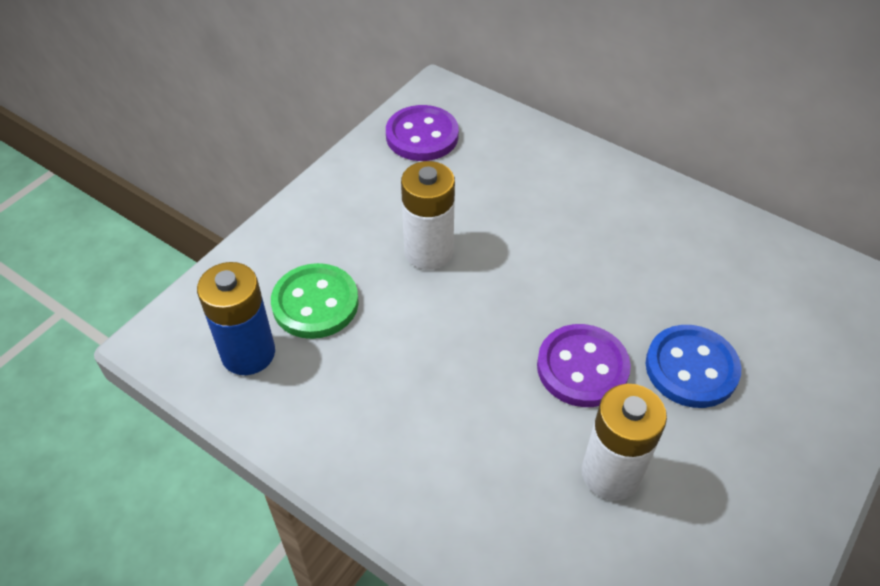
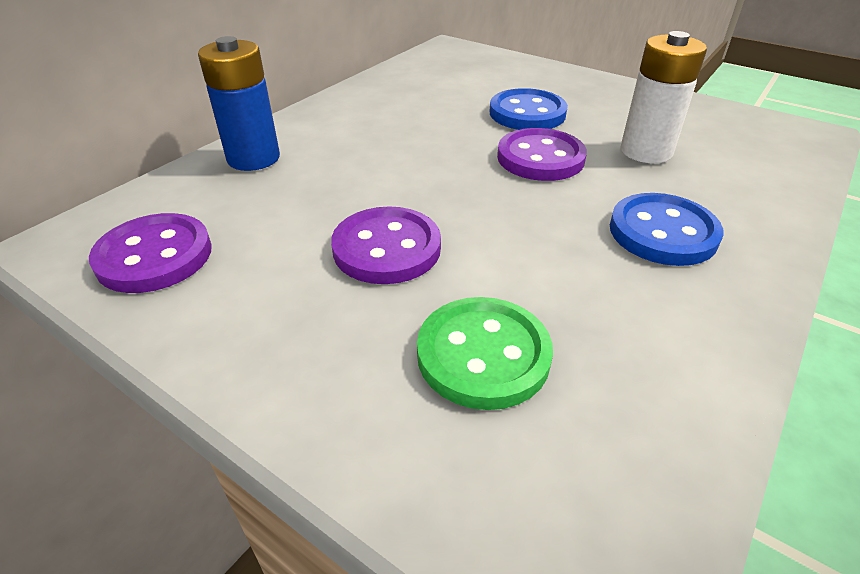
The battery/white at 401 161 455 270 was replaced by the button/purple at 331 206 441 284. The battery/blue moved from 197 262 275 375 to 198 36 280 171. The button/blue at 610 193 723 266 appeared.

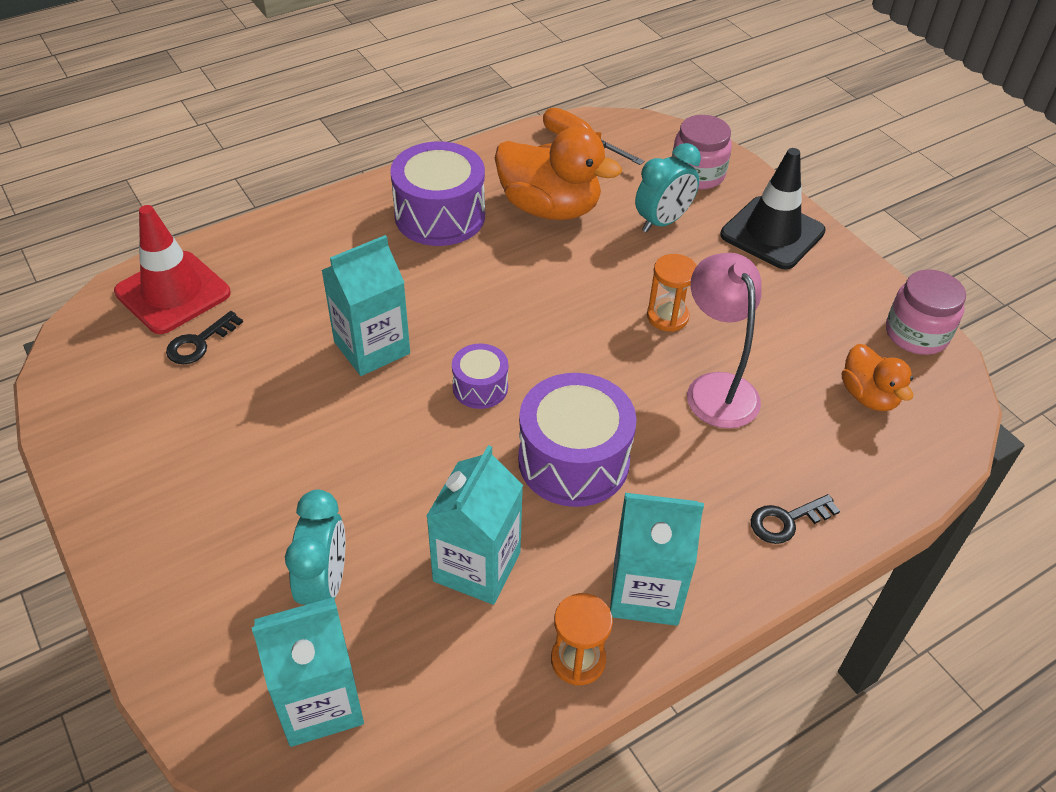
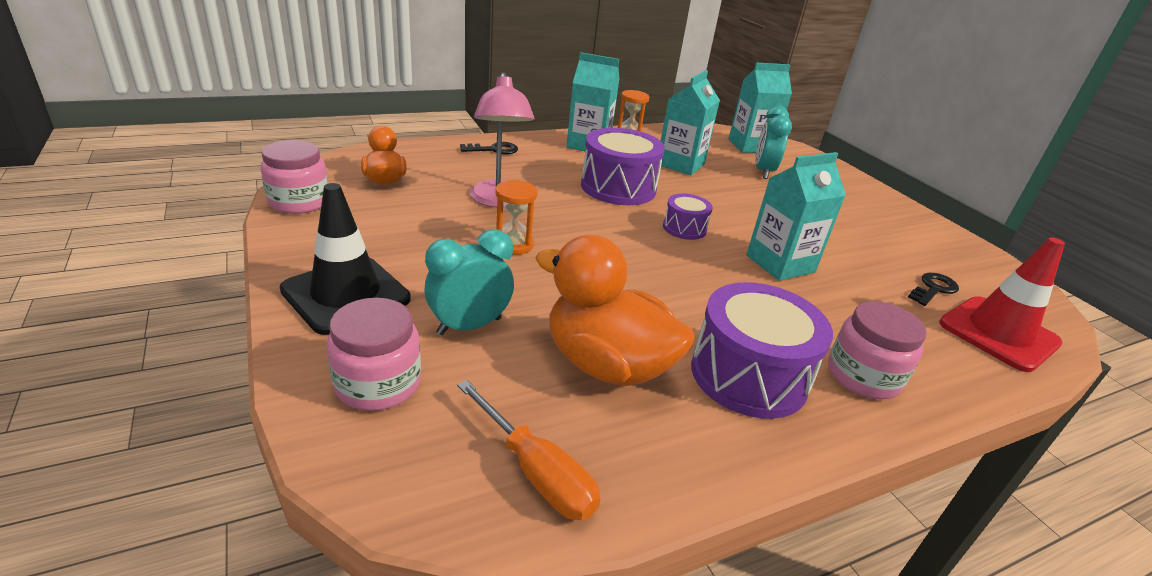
The jar/pink at 828 301 927 399 appeared.

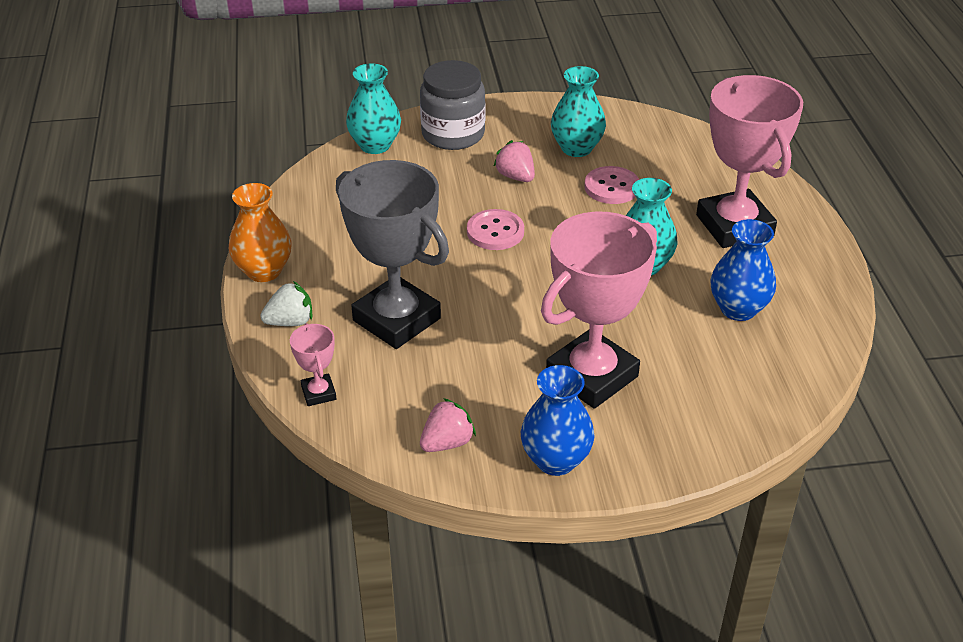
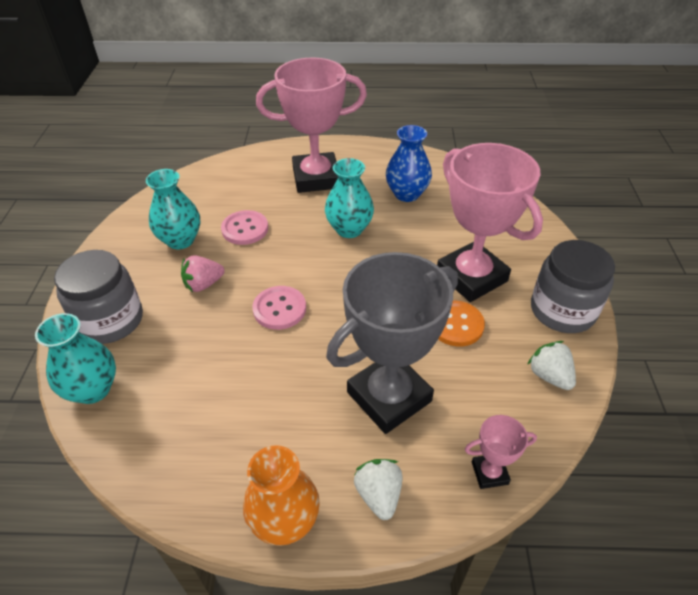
The vase/blue at 521 365 595 476 was replaced by the jar/grey at 531 240 615 333. The strawberry/pink at 420 398 476 452 became the strawberry/white at 527 341 576 390. The button/orange at 438 301 485 347 appeared.

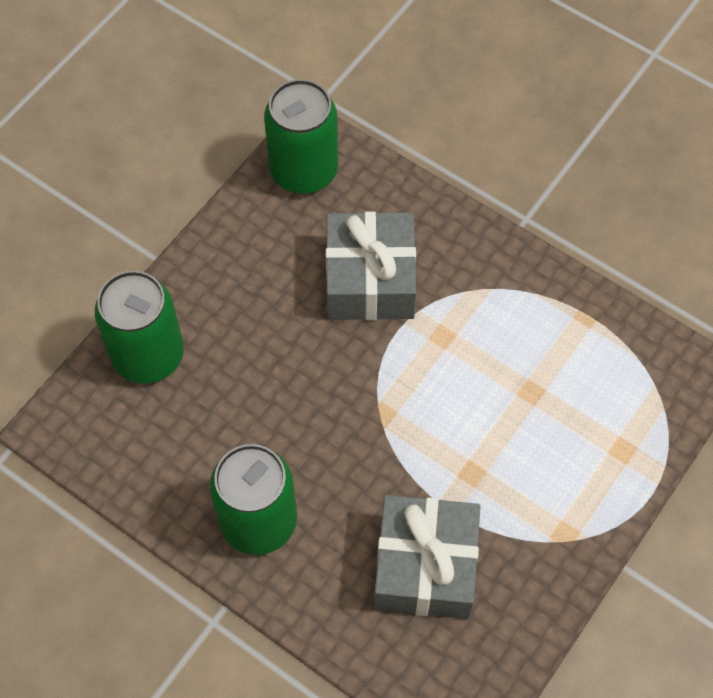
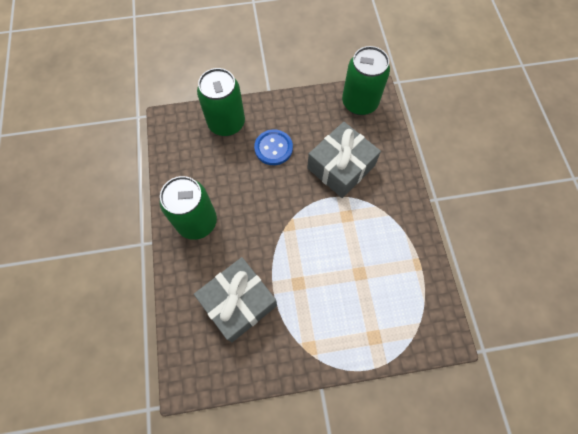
The button/blue at 254 129 293 165 appeared.

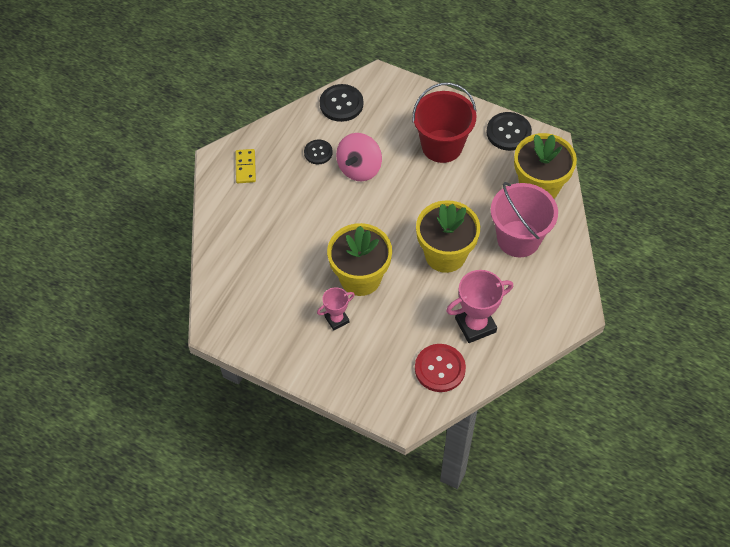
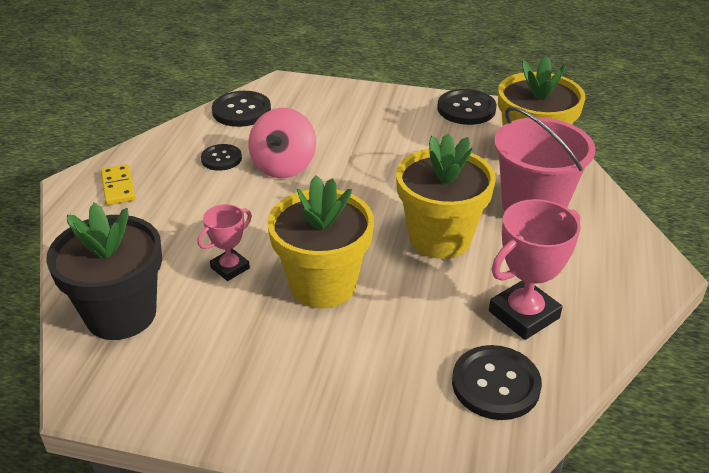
The bucket/red at 412 82 476 163 disappeared. The trophy/pink moved from 317 287 355 331 to 197 204 252 281. The button/red at 415 344 466 392 became the button/black at 452 345 542 420. The flower pot/black at 46 203 162 340 appeared.

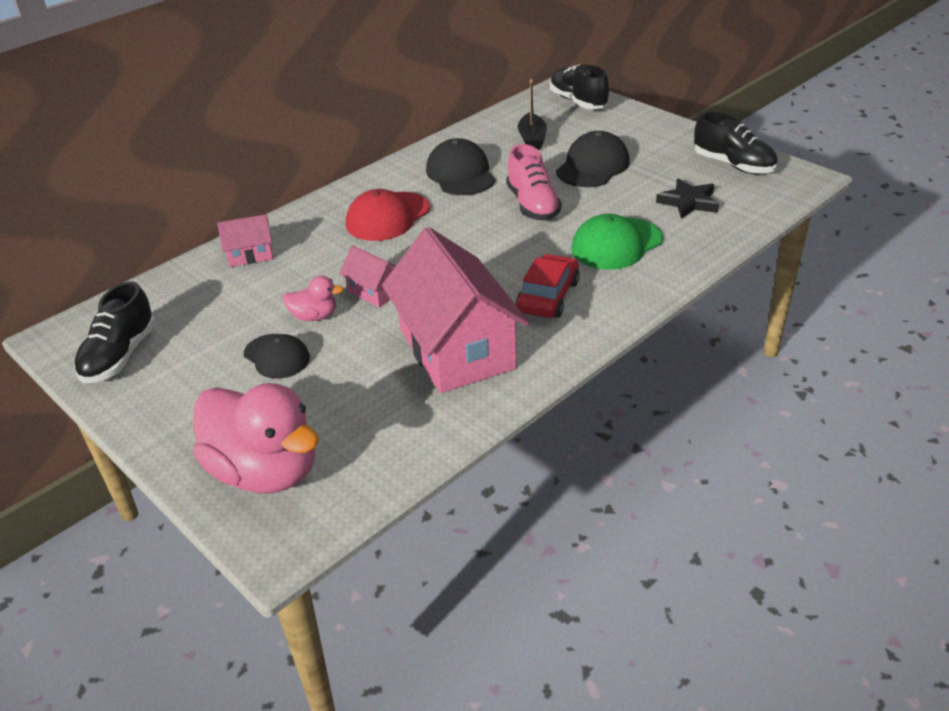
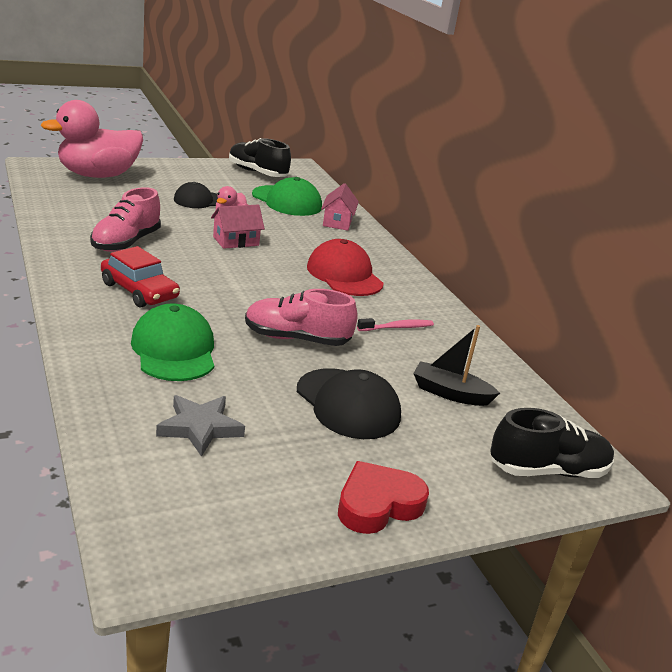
The shoe/black at 694 112 778 174 disappeared. The cap/black at 426 138 495 195 was replaced by the toothbrush/pink at 357 318 434 331. The star/black at 656 178 719 219 became the star/grey at 156 395 245 457. The house/pink at 382 227 530 393 was replaced by the shoe/pink at 90 187 161 252. The cap/green at 252 177 322 216 appeared. The heart/red at 338 461 429 534 appeared.

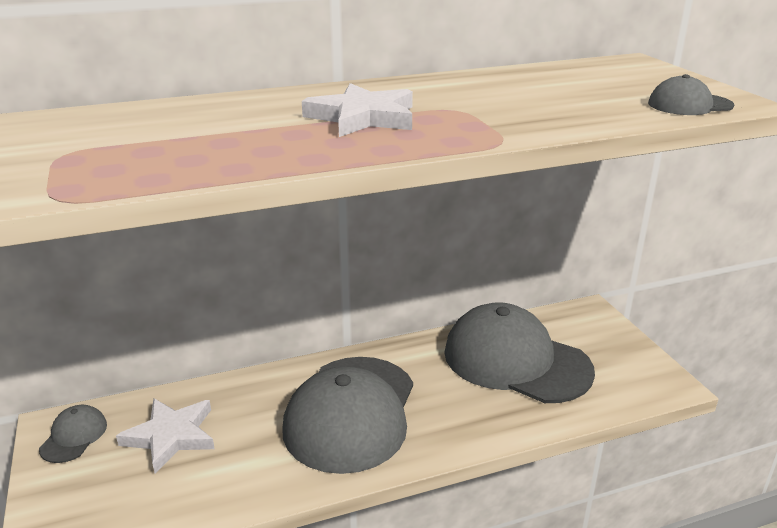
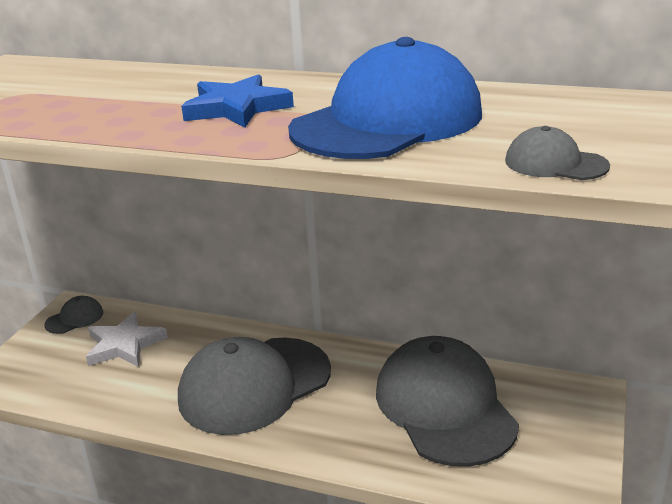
The star/white at 302 83 413 137 became the star/blue at 181 74 294 128. The cap/blue at 288 37 482 159 appeared.

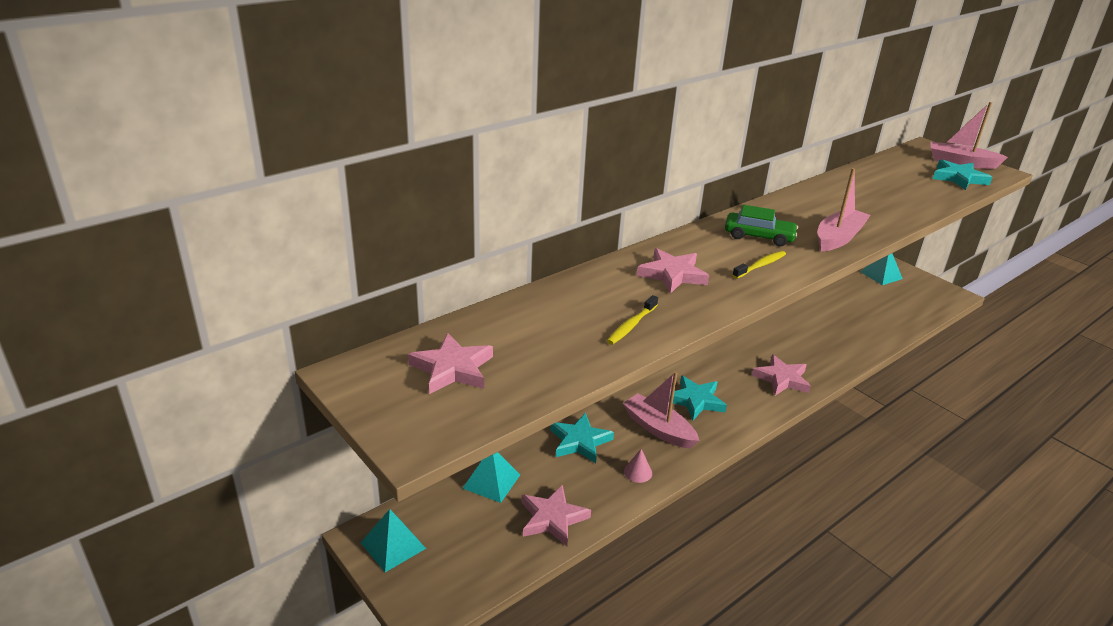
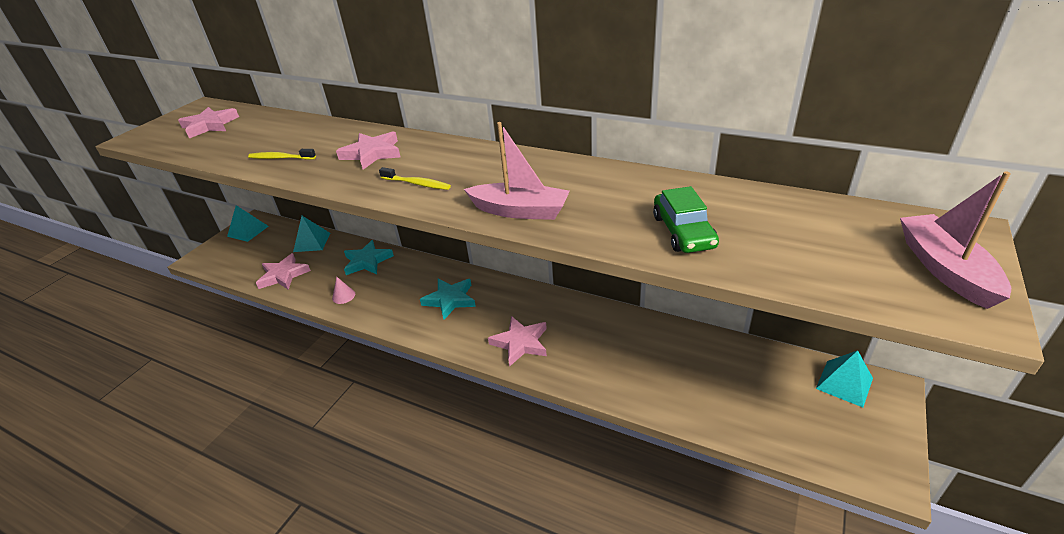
The star/turquoise at 933 159 992 190 disappeared. The car/green moved from 725 205 798 246 to 653 186 719 253. The boat/pink at 623 372 700 449 disappeared.

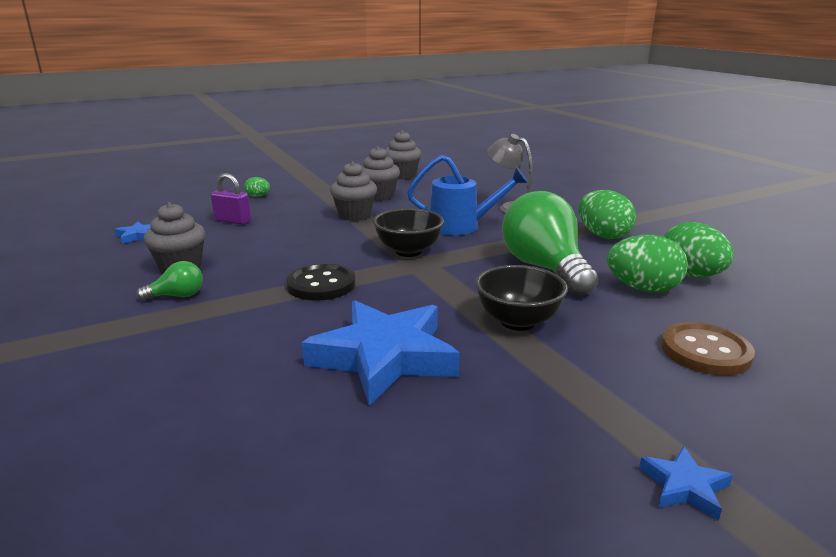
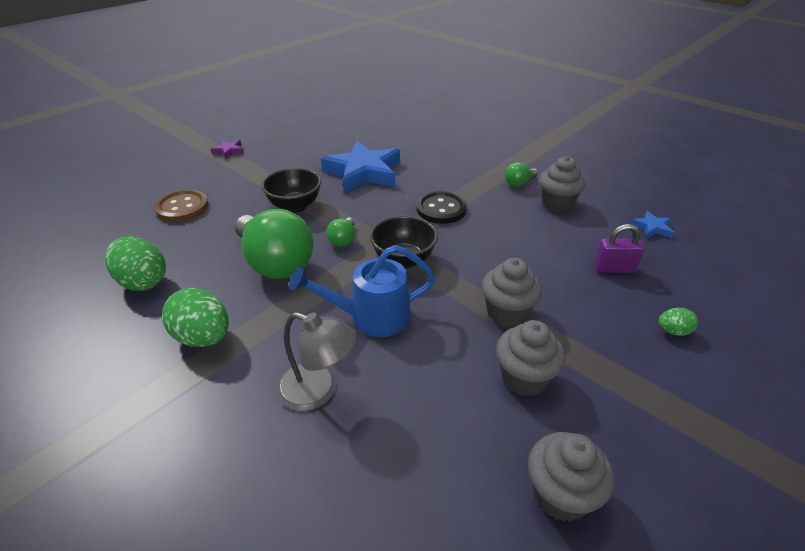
The egg/green at 607 235 688 292 disappeared. The star/blue at 639 446 733 521 became the star/purple at 211 140 244 159. The light bulb/green at 327 217 355 247 appeared.

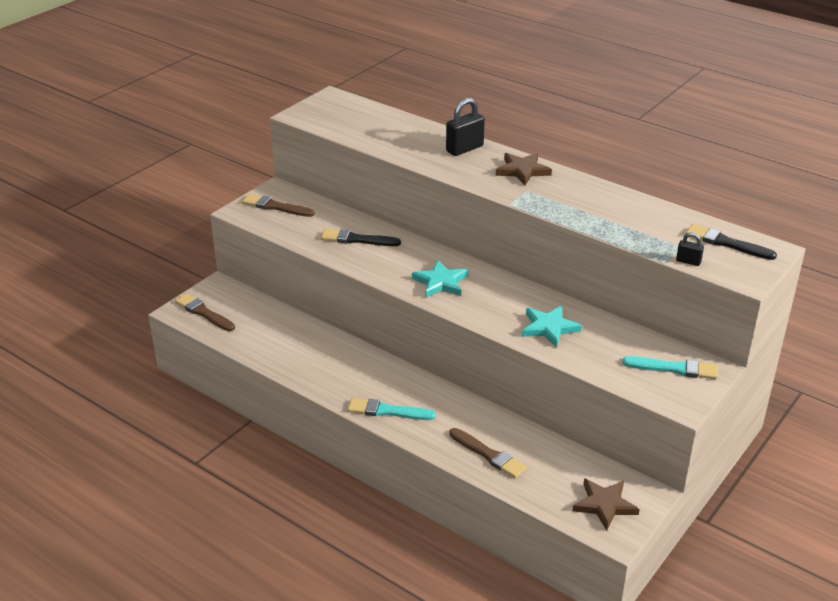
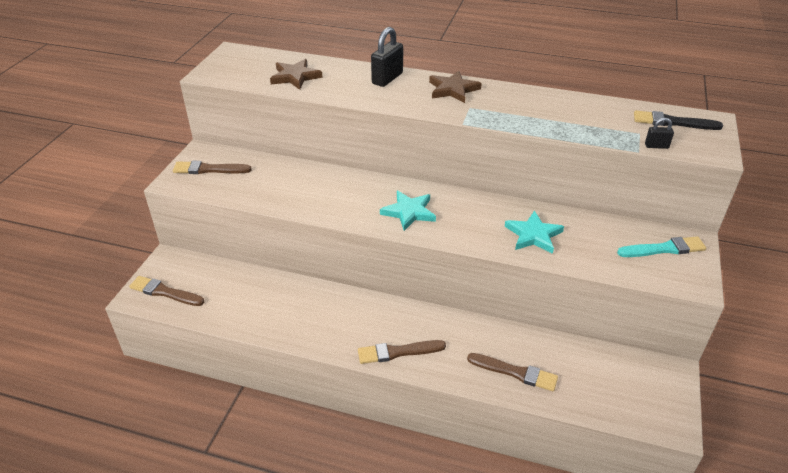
The brush/black at 321 229 401 246 disappeared. The brush/turquoise at 348 398 436 420 became the brush/brown at 358 340 446 364. The star/brown moved from 572 478 640 531 to 270 59 323 90.

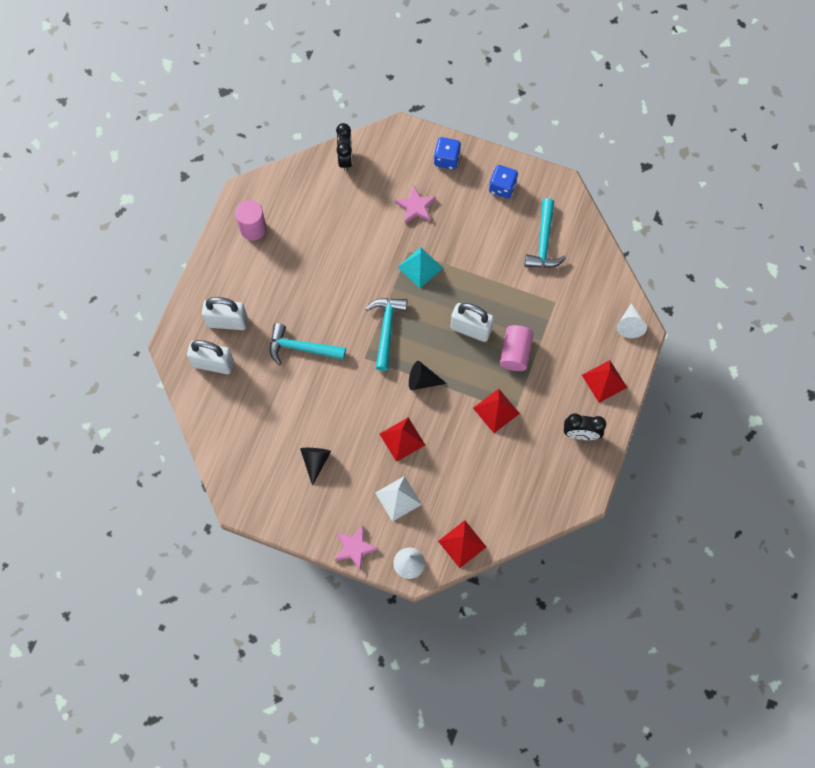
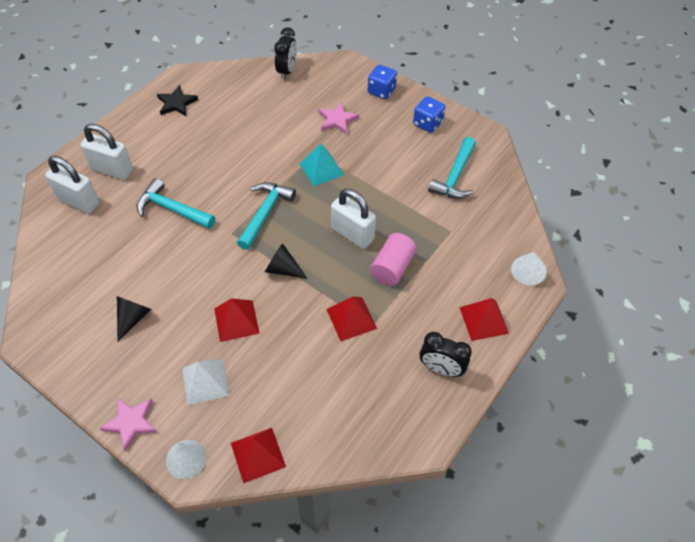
The cylinder/pink at 235 200 266 240 was replaced by the star/black at 157 85 198 116.

